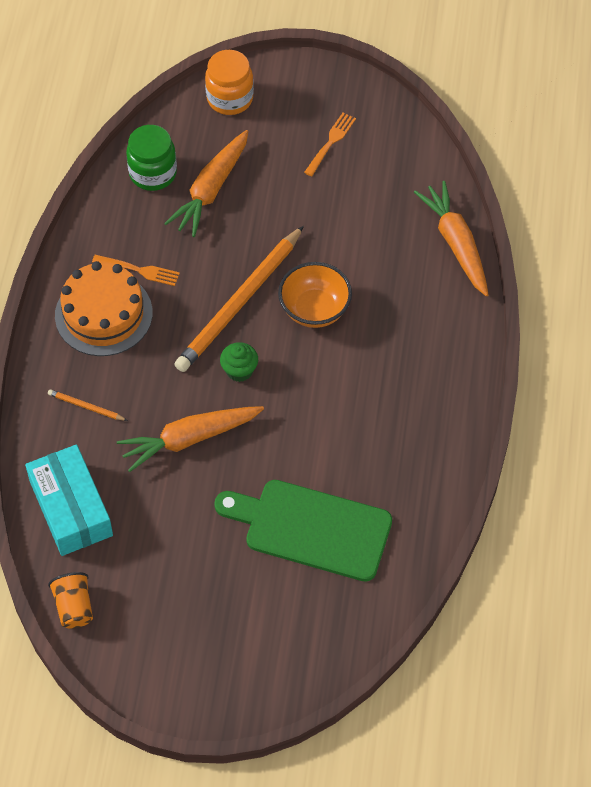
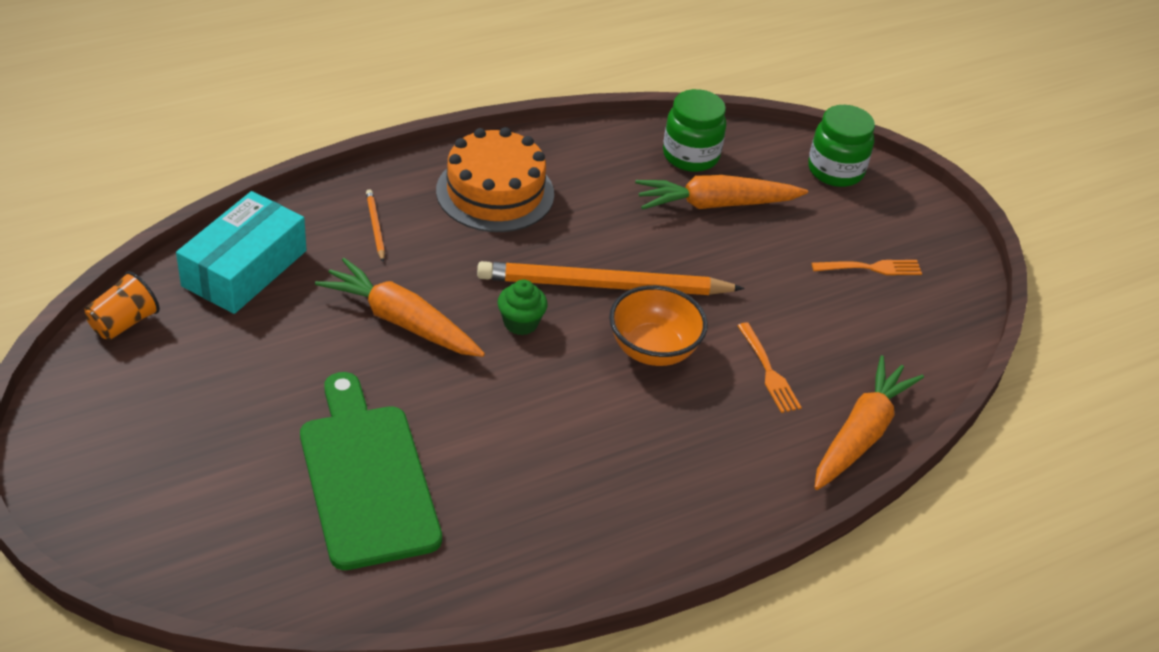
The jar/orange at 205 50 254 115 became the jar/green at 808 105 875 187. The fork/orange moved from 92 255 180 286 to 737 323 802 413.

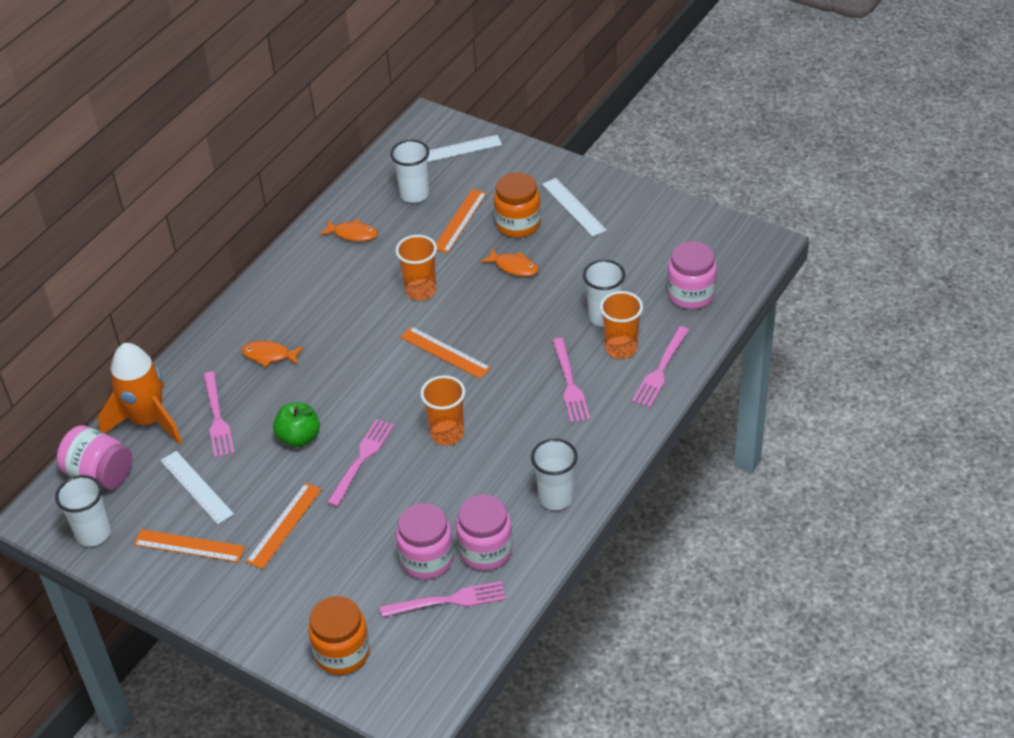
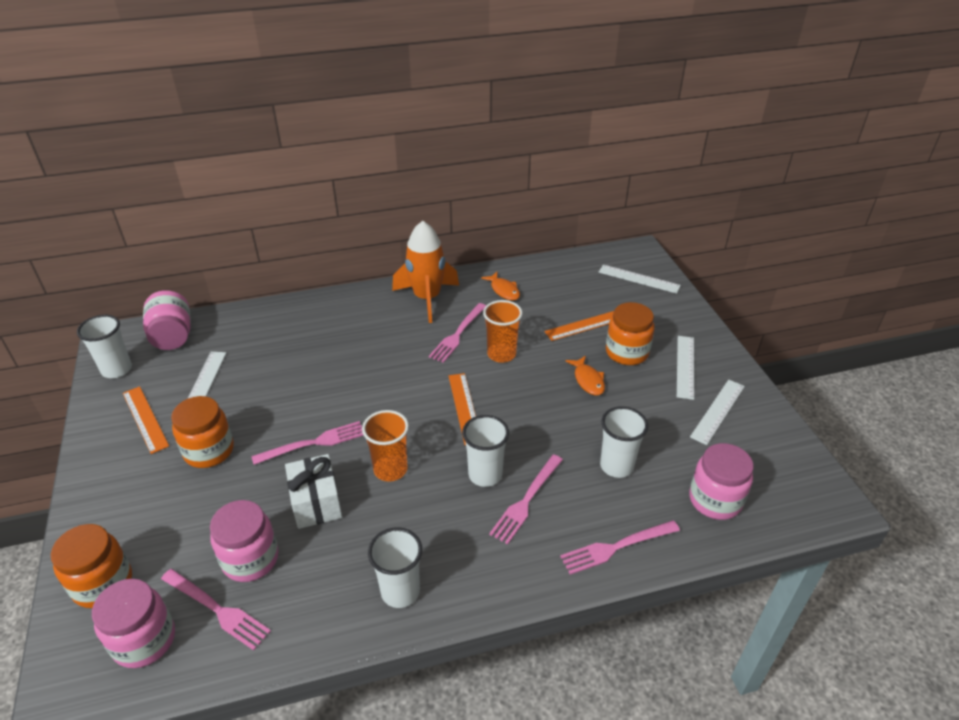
The cup/white moved from 390 140 429 203 to 462 415 509 487. The cup/orange at 600 291 643 359 disappeared. The fish/orange at 242 341 304 367 disappeared. The rocket/orange moved from 98 343 182 444 to 392 221 459 323. The fork/pink moved from 203 371 235 458 to 429 303 486 363. The apple/green at 273 402 320 447 disappeared. The ruler/orange at 246 483 322 569 was replaced by the jar/orange at 171 396 234 468. The jar/pink moved from 456 494 513 570 to 92 579 175 668. The ruler/white at 690 380 745 445 appeared. The gift/white at 285 454 342 529 appeared.

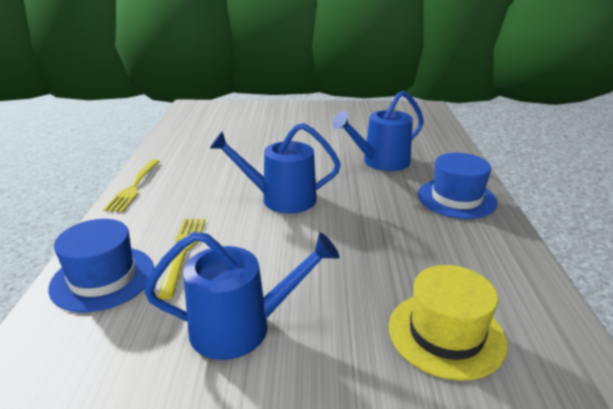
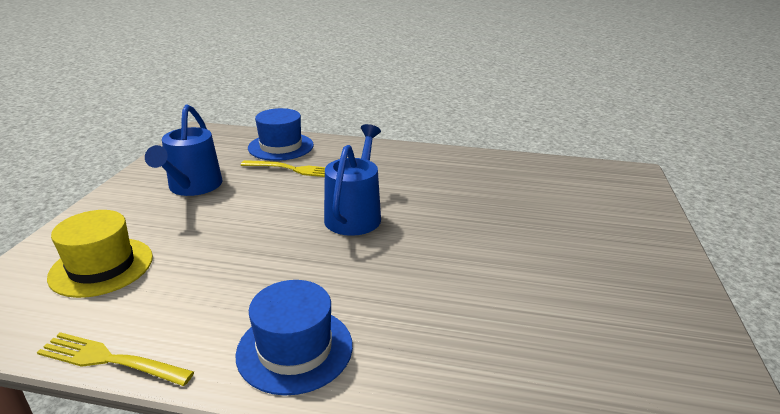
The watering can/blue at 332 91 424 171 disappeared. The fork/yellow moved from 103 159 160 212 to 37 332 194 386.

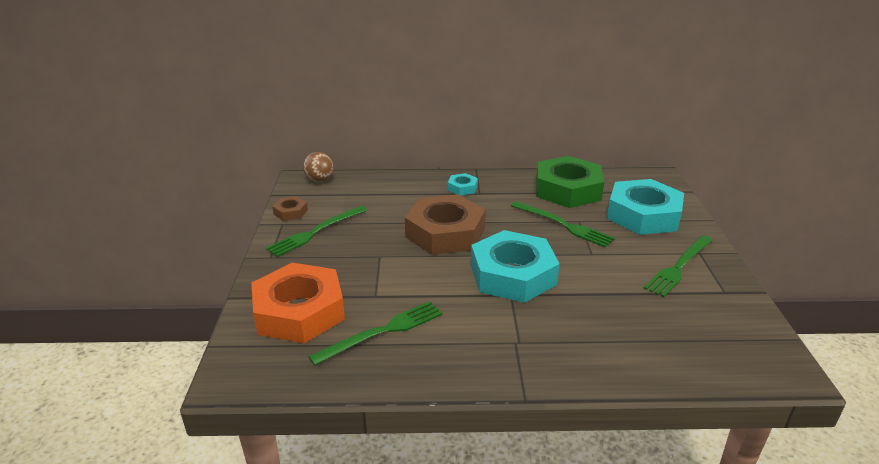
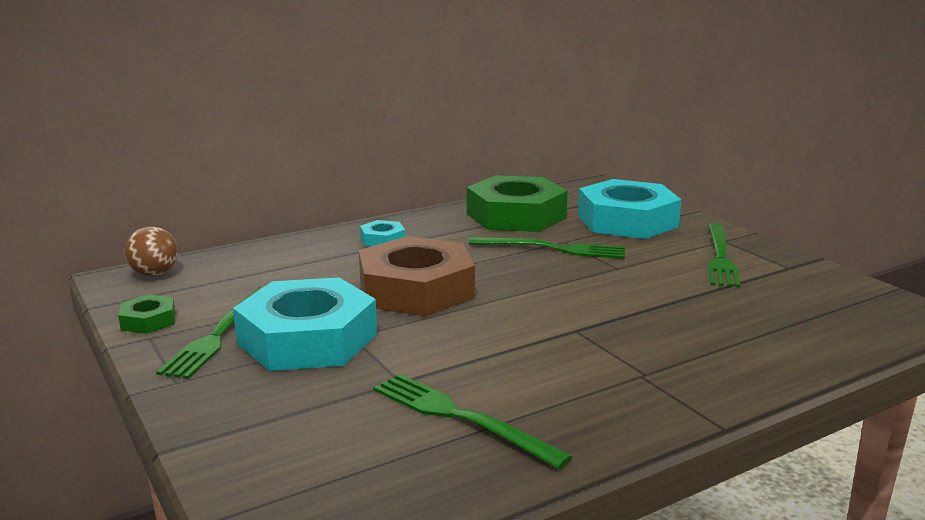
The nut/brown at 272 196 308 221 became the nut/green at 118 294 175 334. The nut/turquoise moved from 471 230 560 303 to 233 277 377 371. The nut/orange at 251 263 345 343 disappeared. The fork/green at 308 301 443 366 turned 75 degrees counterclockwise.

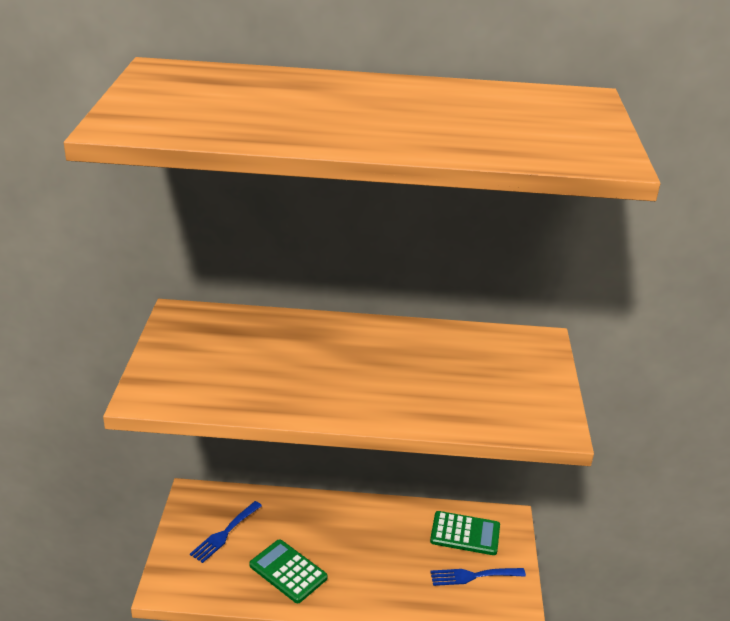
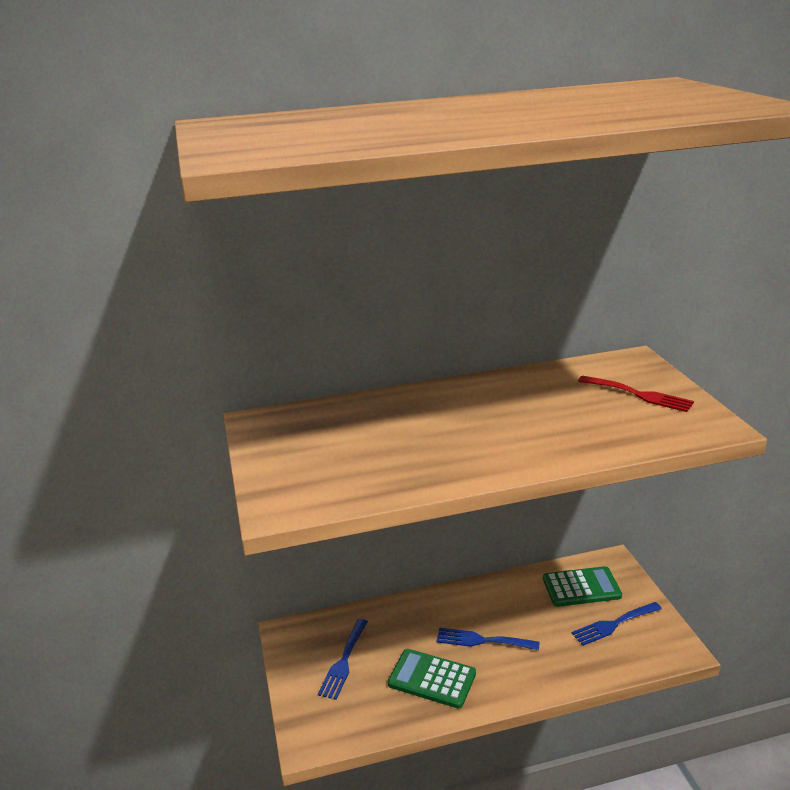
The fork/red at 578 376 694 412 appeared. The fork/blue at 436 628 539 650 appeared.

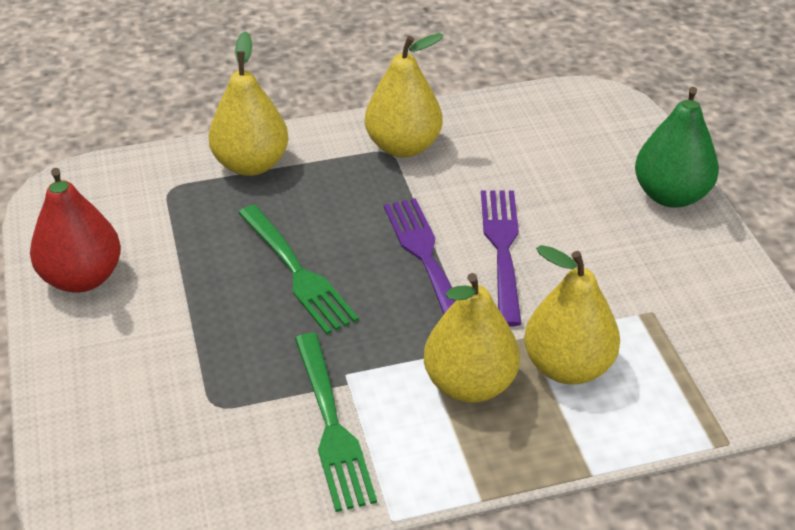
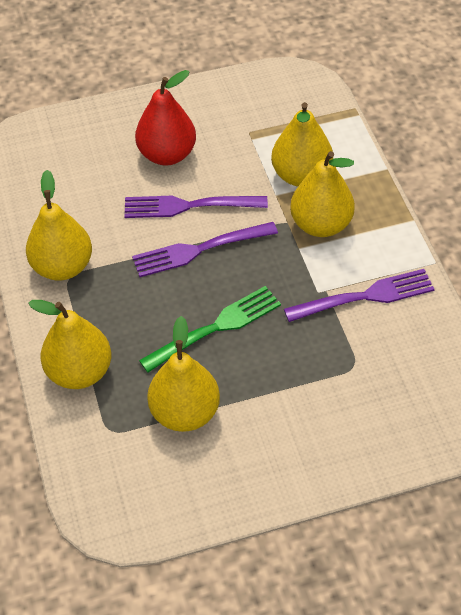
The pear/green at 635 87 719 208 disappeared. The pear/red moved from 30 168 121 293 to 135 70 196 166. The fork/green at 295 333 377 512 became the fork/purple at 284 269 435 322. The pear/yellow at 147 316 220 432 appeared.

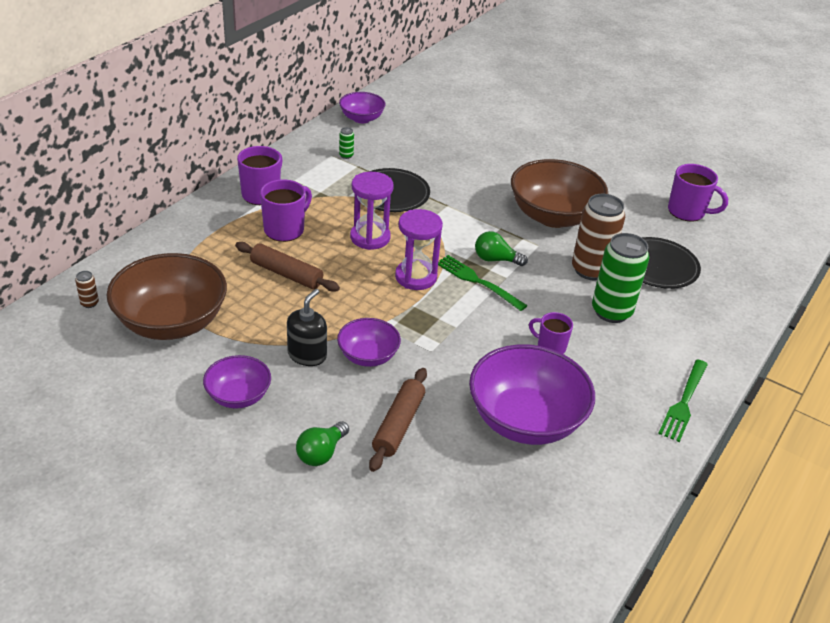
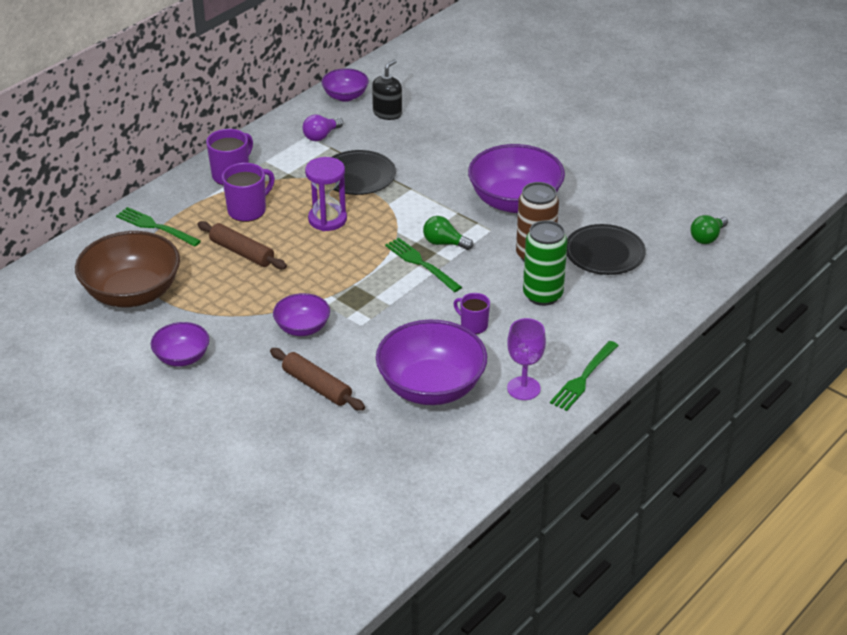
The can/green at 339 127 354 159 was replaced by the light bulb/purple at 303 115 343 141. The bowl/brown at 511 159 608 228 became the bowl/purple at 468 144 565 213. The mug/purple at 668 164 728 222 disappeared. The hourglass/purple at 395 209 443 290 disappeared. The can/brown at 75 271 99 308 disappeared. The soap dispenser/black moved from 287 289 327 366 to 372 59 402 120. The rolling pin/brown at 369 368 427 472 turned 75 degrees counterclockwise. The light bulb/green moved from 296 421 349 466 to 690 215 728 244. The fork/green at 116 207 201 247 appeared. The goblet/purple at 507 318 546 400 appeared.

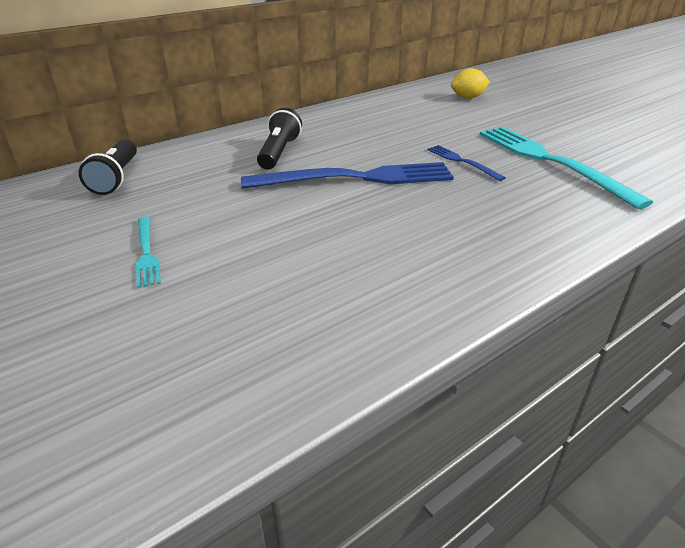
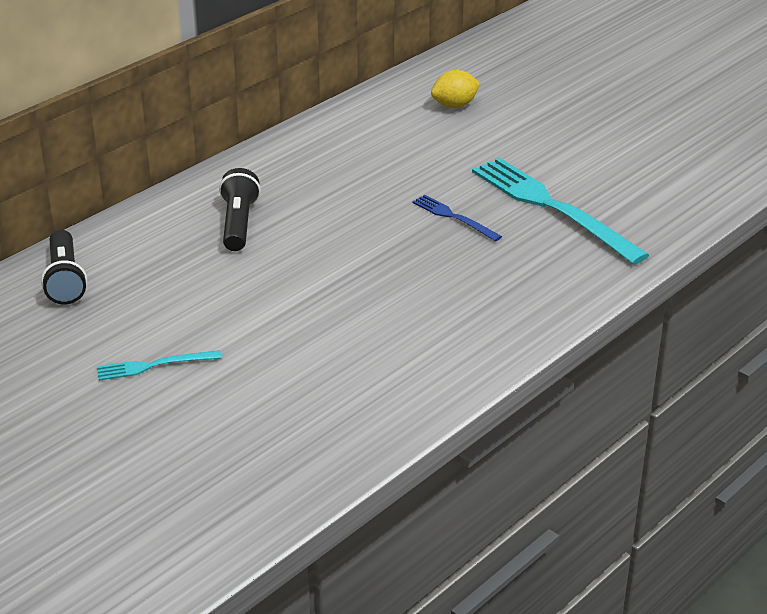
The fork/blue at 241 162 454 189 disappeared. The fork/turquoise at 136 217 161 288 turned 105 degrees clockwise.

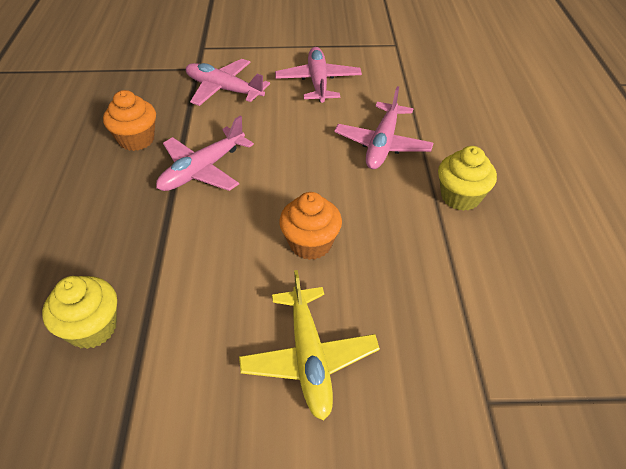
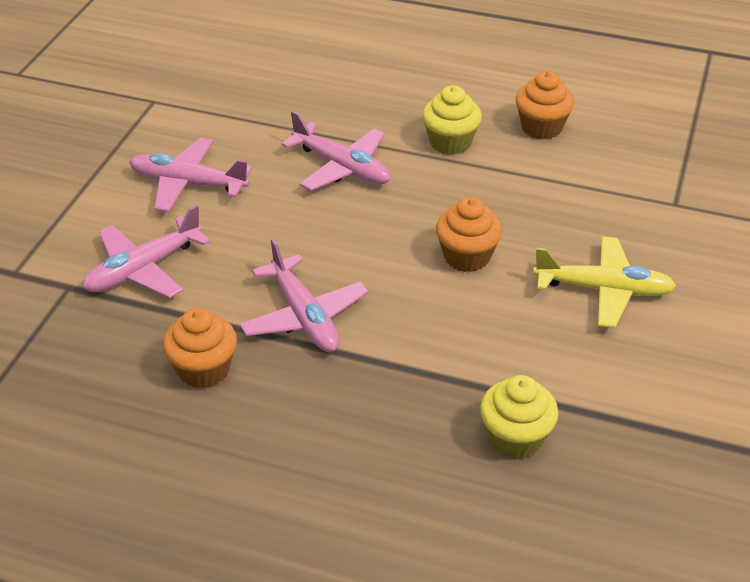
The cupcake/orange at 515 71 574 140 appeared.

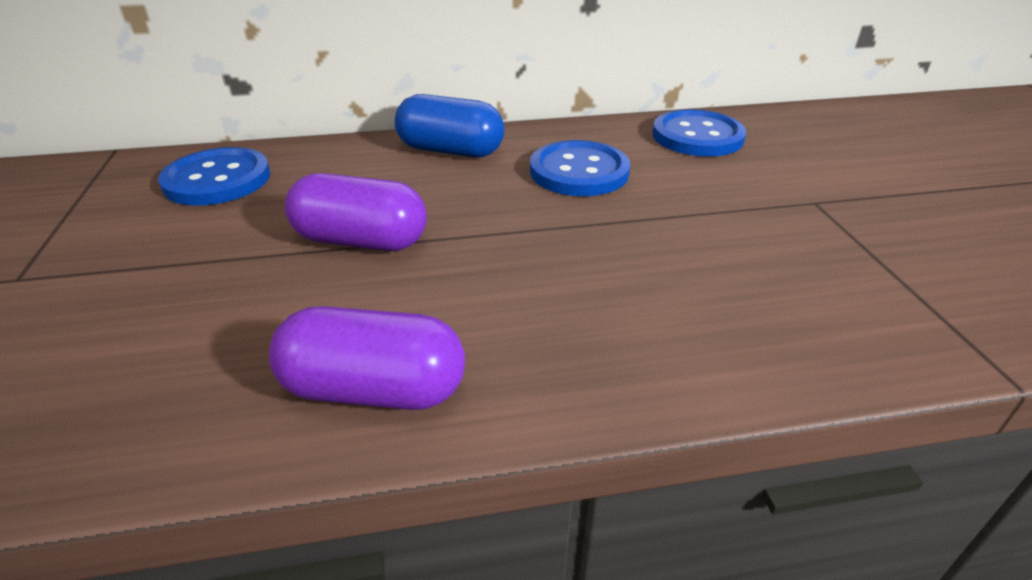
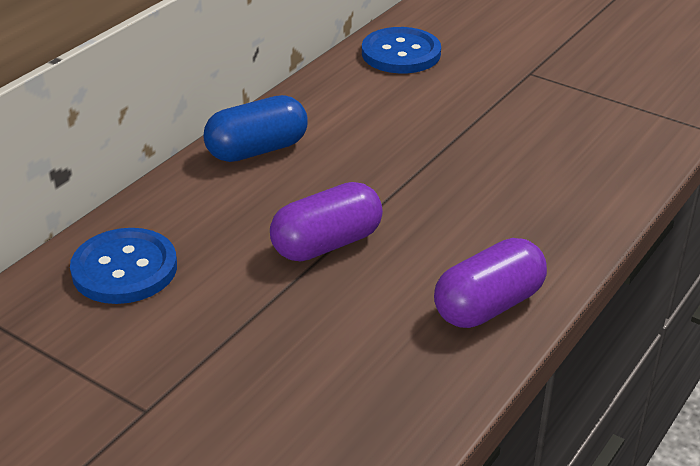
The button/blue at 530 140 630 196 disappeared.

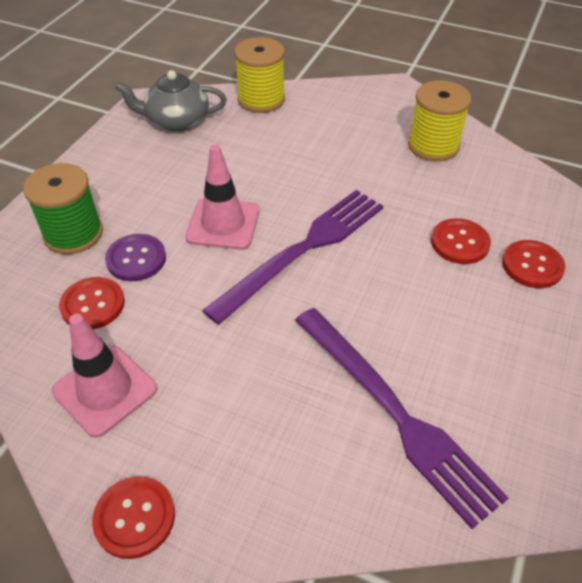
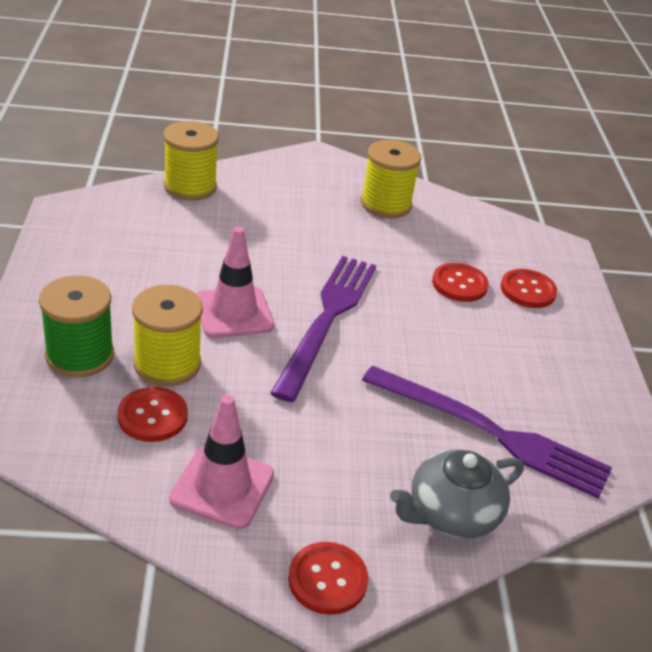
The teapot/grey moved from 115 70 227 131 to 390 449 524 538. The button/purple at 105 234 166 281 was replaced by the spool/yellow at 132 285 203 386.

